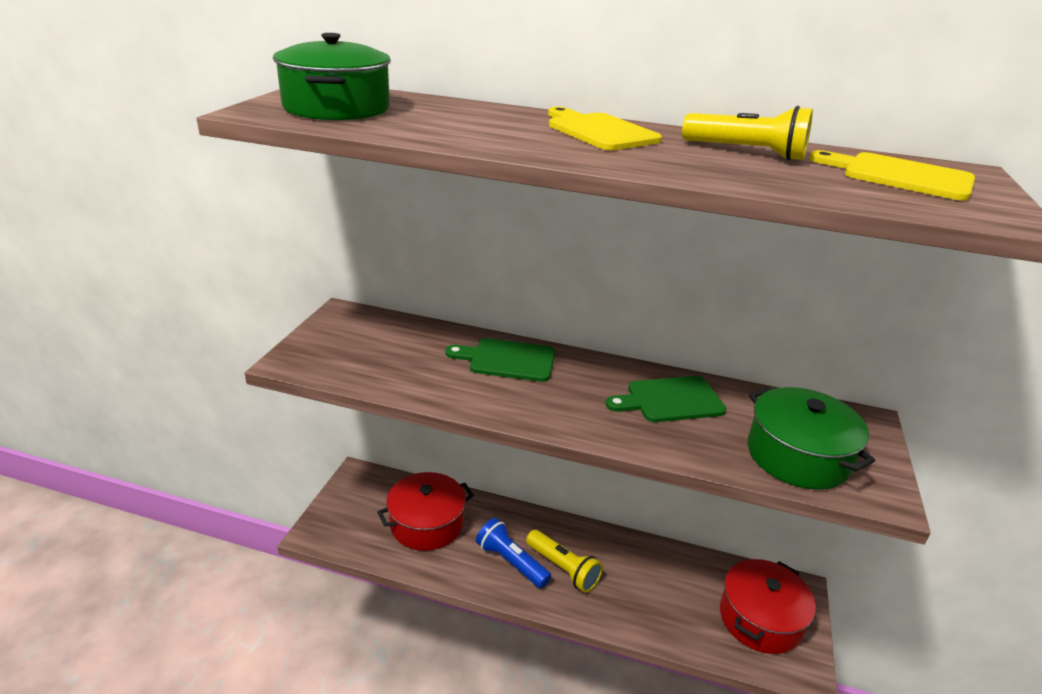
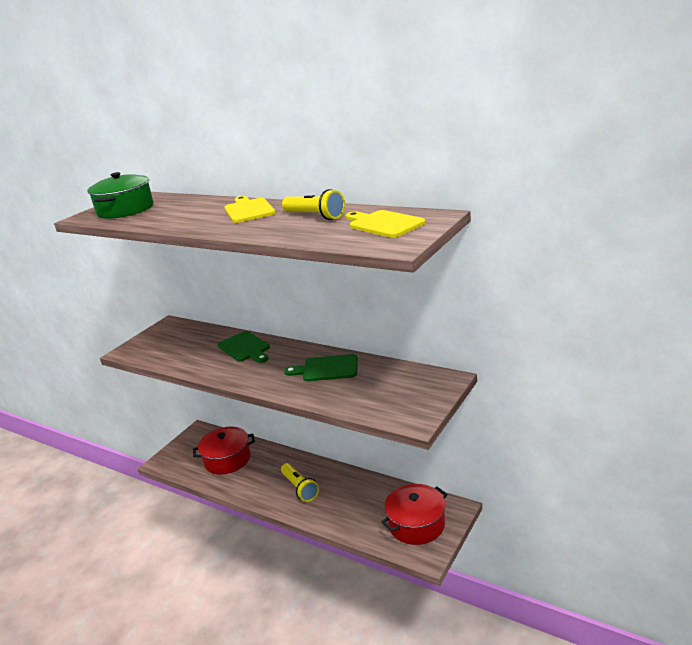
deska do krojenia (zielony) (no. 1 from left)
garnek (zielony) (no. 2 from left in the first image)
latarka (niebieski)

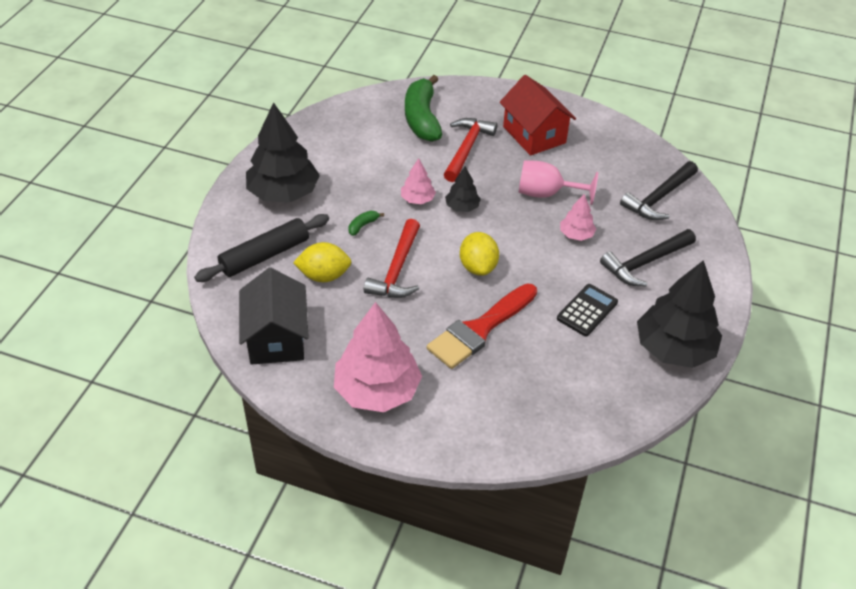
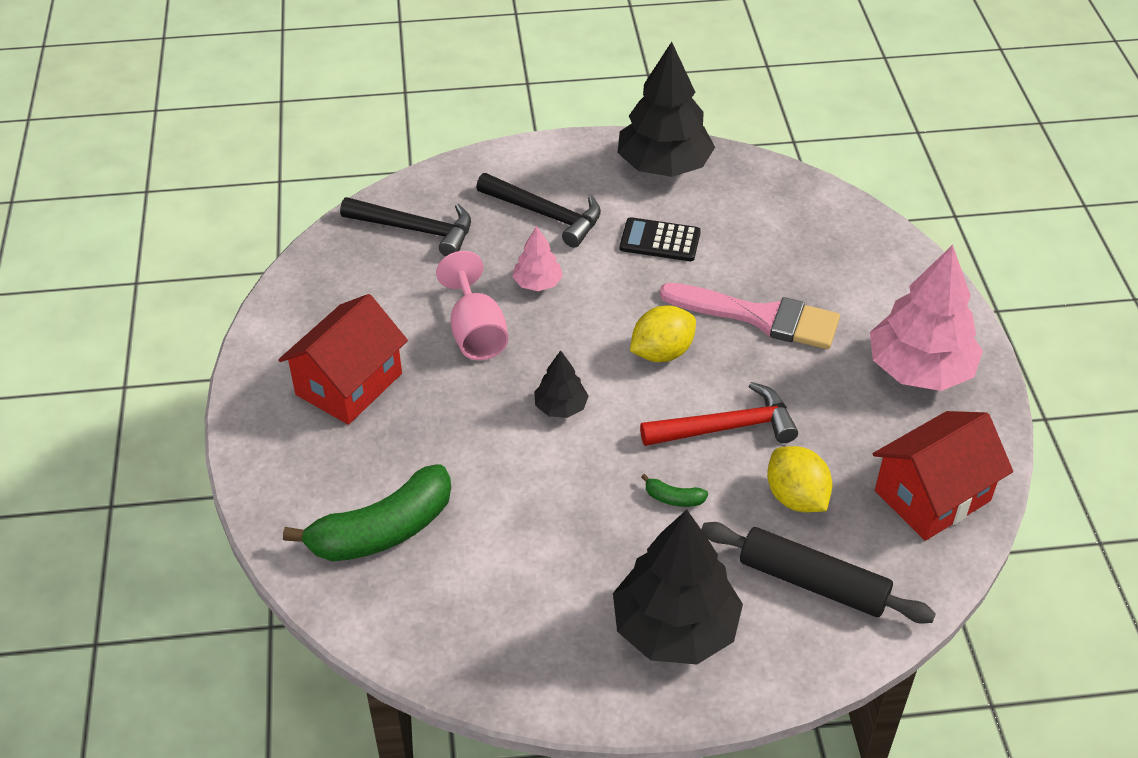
młotek (czerwony) (no. 2 from left in the first image)
drzewko (różowy) (no. 2 from left in the first image)
domek (czerwony) (no. 2 from left)
pędzel (różowy)

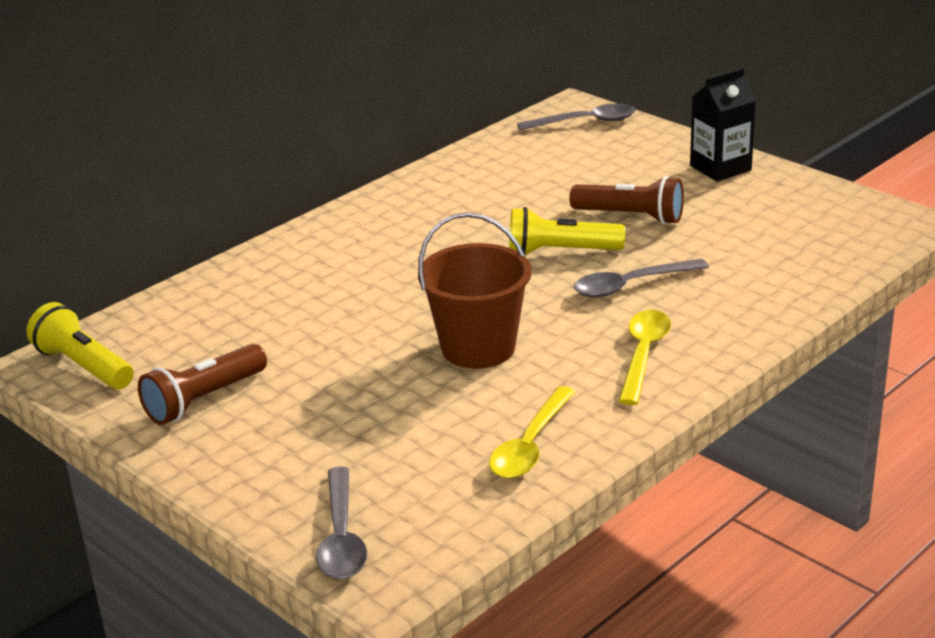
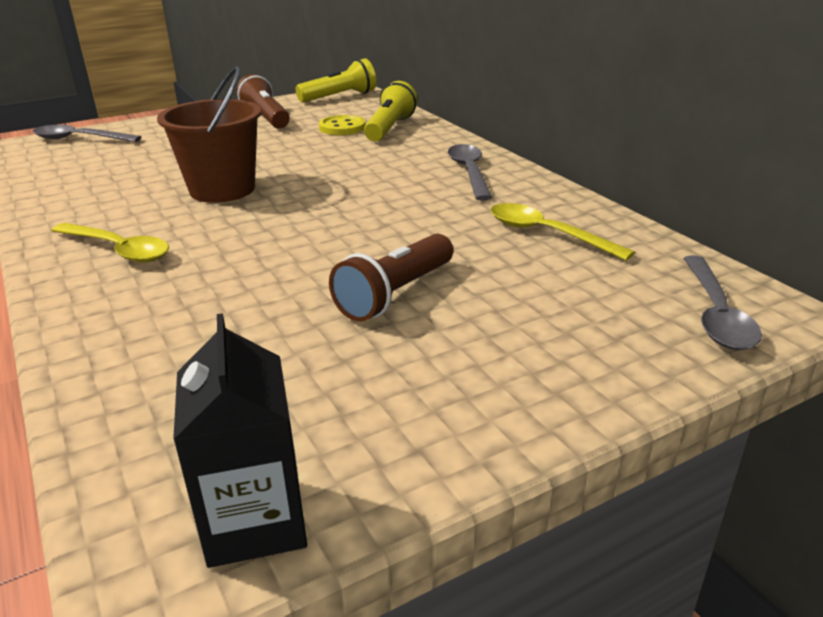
karton mleka (czarny)
latarka (żółty) (no. 2 from left)
łyżka (szary) (no. 2 from left)
łyżka (żółty) (no. 2 from left)
guzik (żółty)

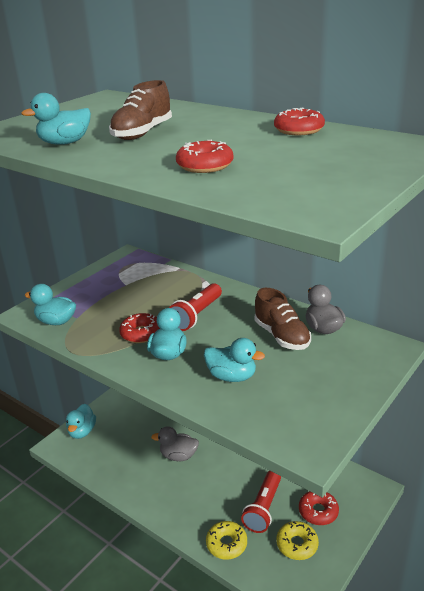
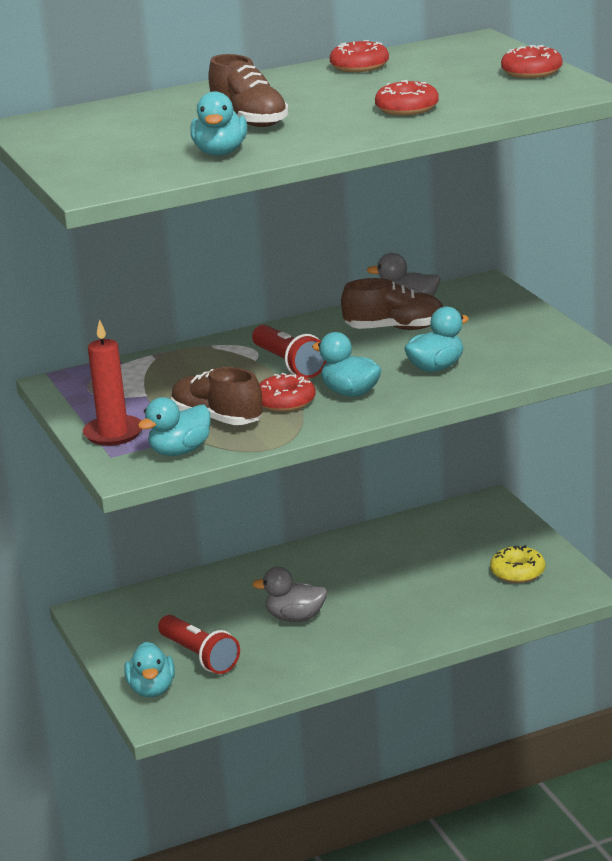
kaczka (turkusowy) (no. 1 from left)
kaczka (szary) (no. 1 from left)
latarka (czerwony) (no. 1 from left)
donut (czerwony) (no. 4 from left)
donut (żółty) (no. 1 from left in the first image)
świeca (czerwony)
but (brązowy) (no. 1 from left)

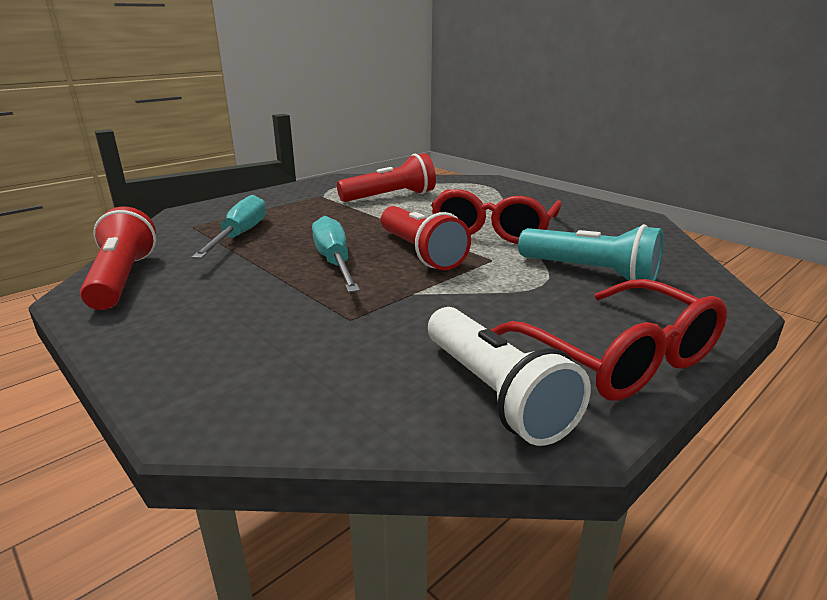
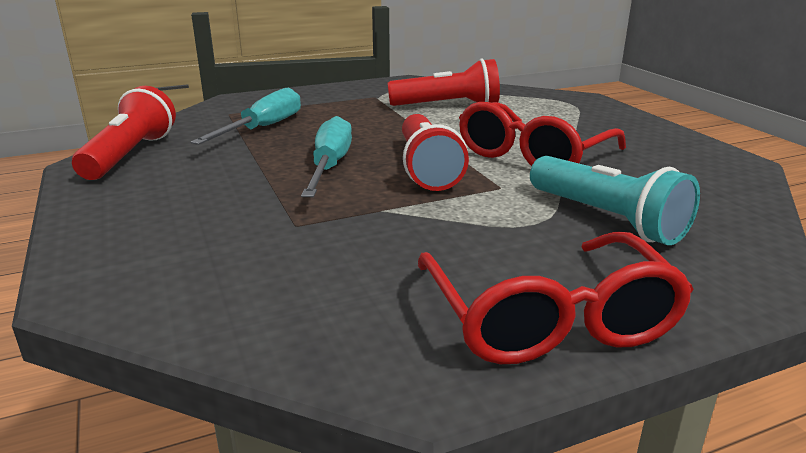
latarka (biały)

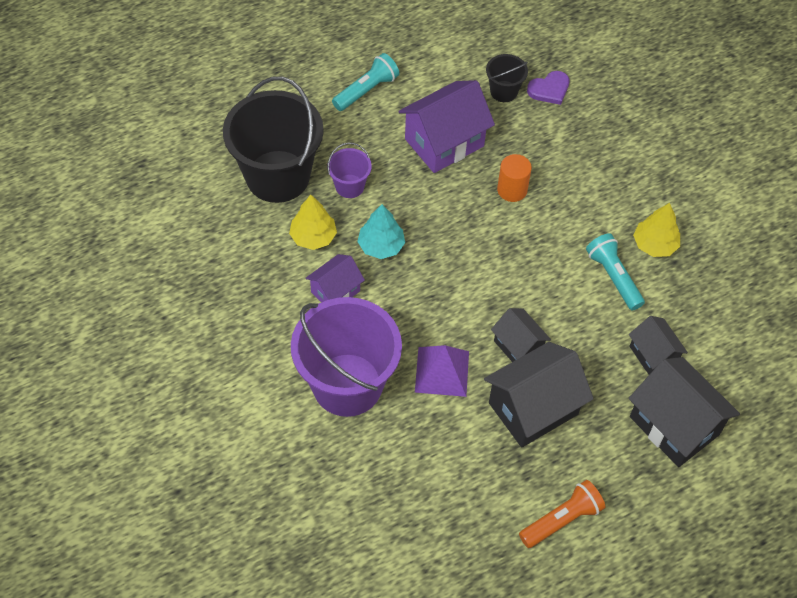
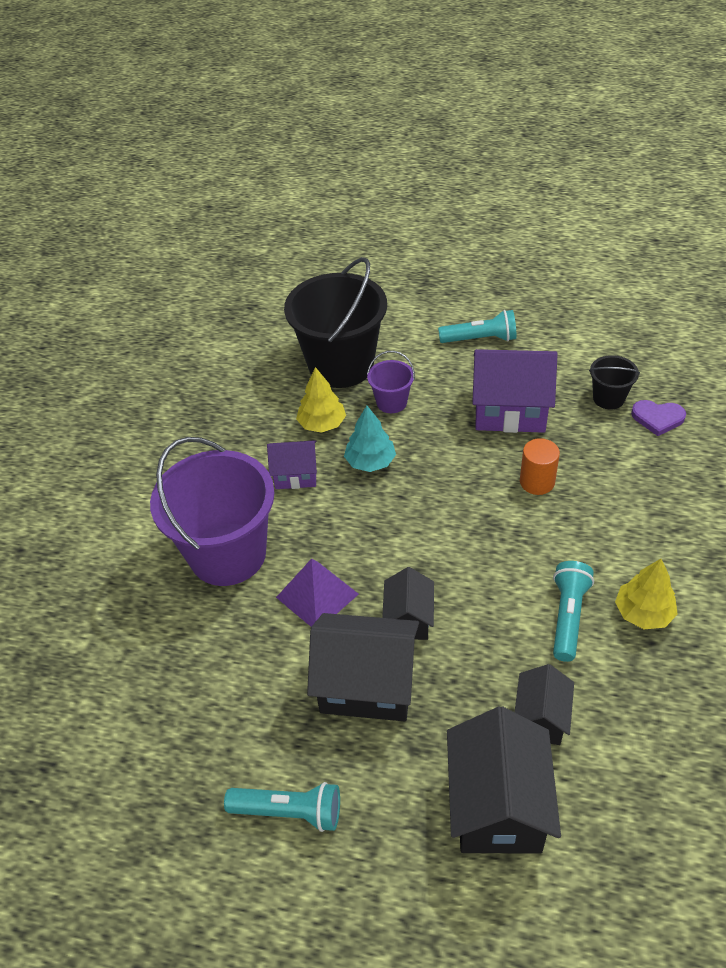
latarka (turkusowy) (no. 1 from left)

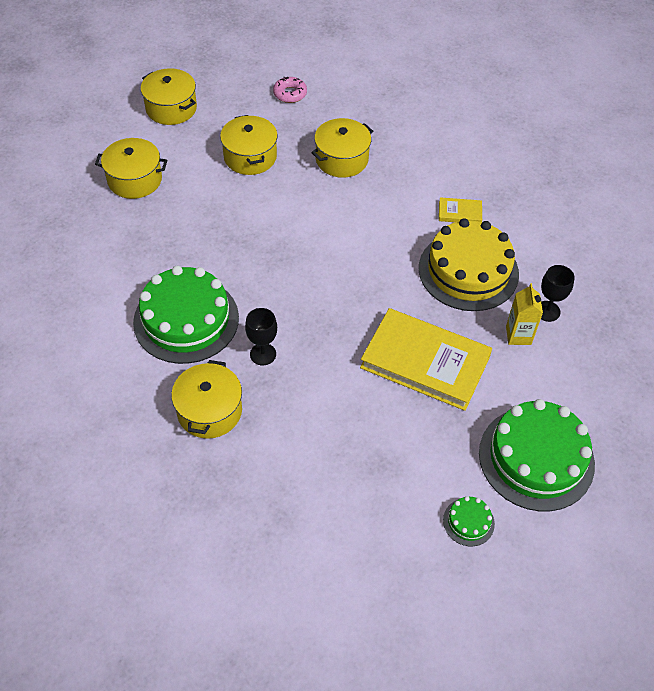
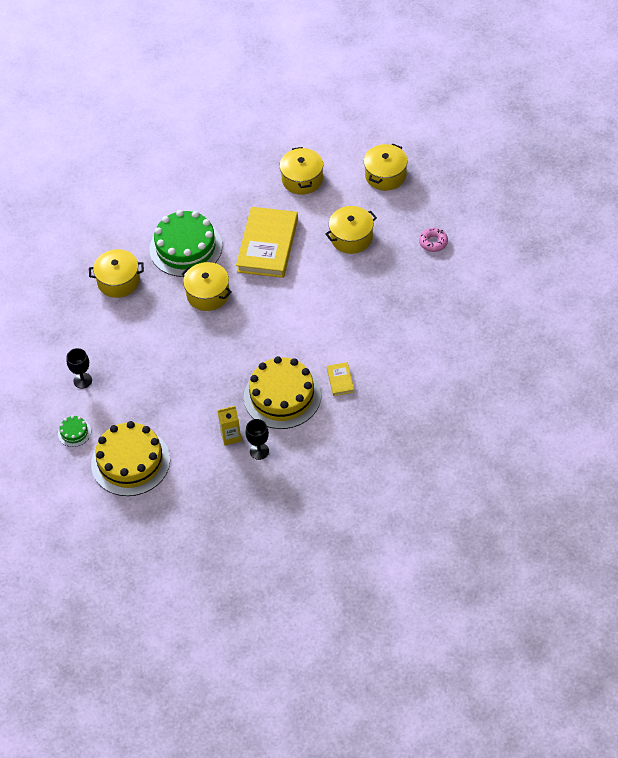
garnek (żółty) (no. 2 from left)
kielich (czarny) (no. 1 from left)
książka (żółty) (no. 1 from left)
tort (żółty) (no. 1 from left)

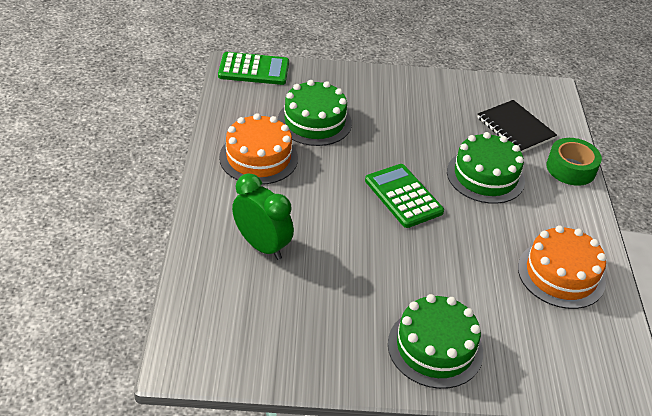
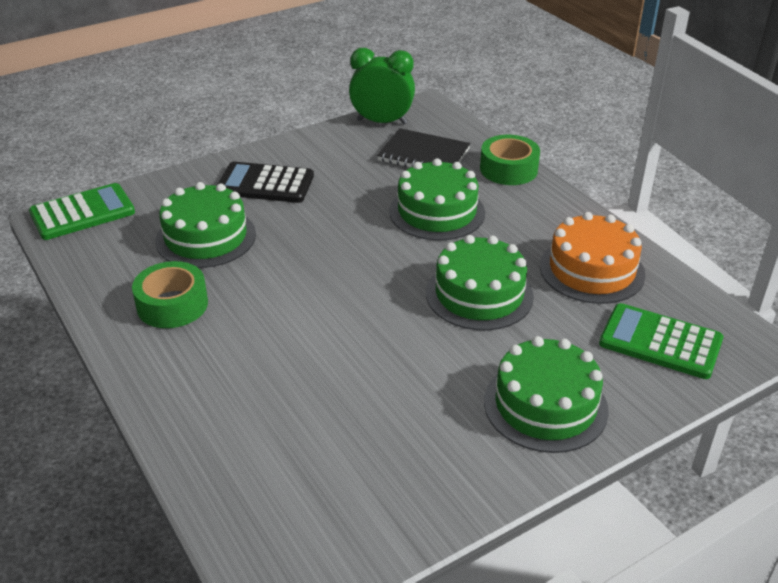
taśma klejąca (zielony) (no. 1 from left)
kalkulator (zielony) (no. 2 from left)
budzik (zielony)
kalkulator (czarny)
tort (zielony) (no. 3 from left)

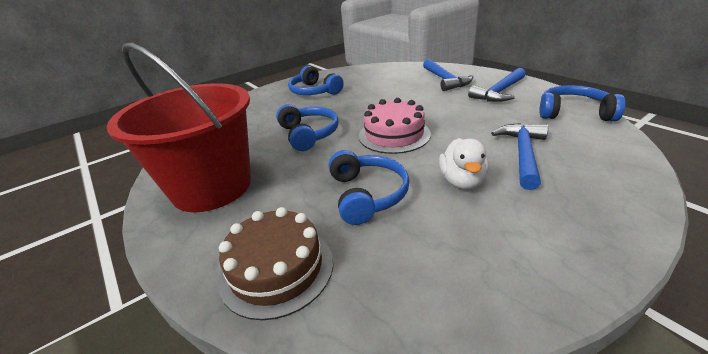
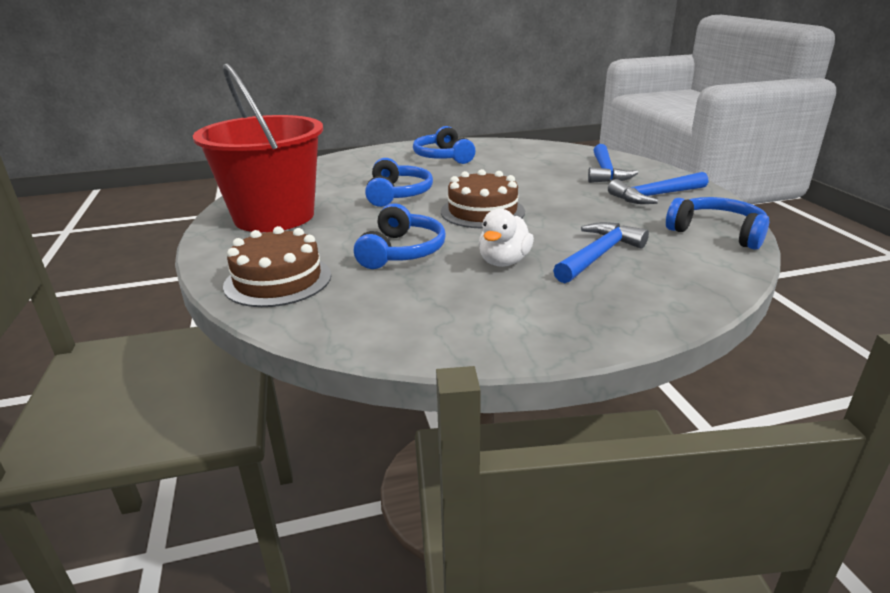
tort (brązowy) (no. 2 from left)

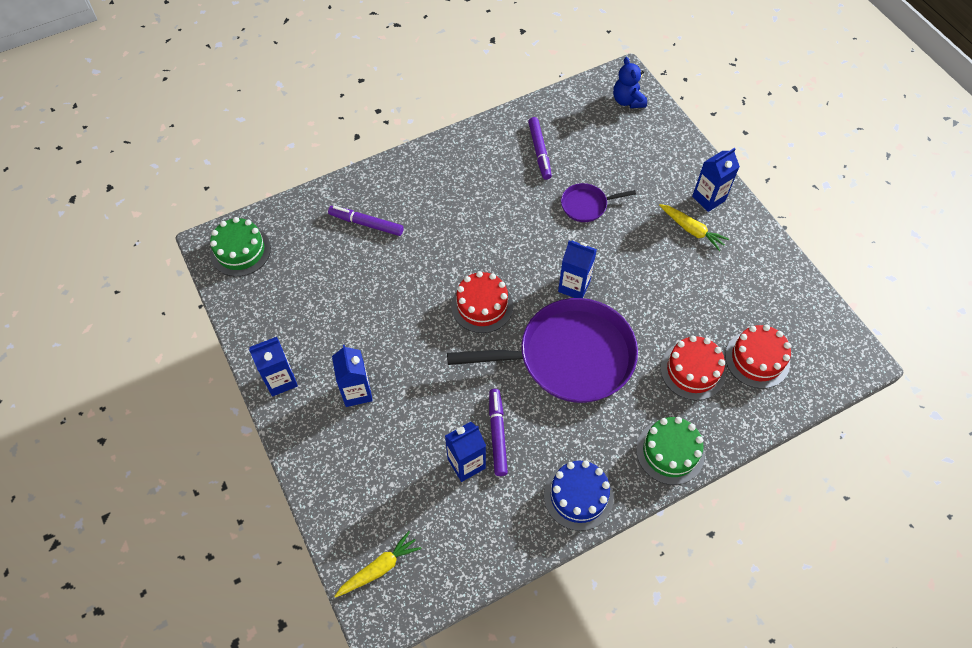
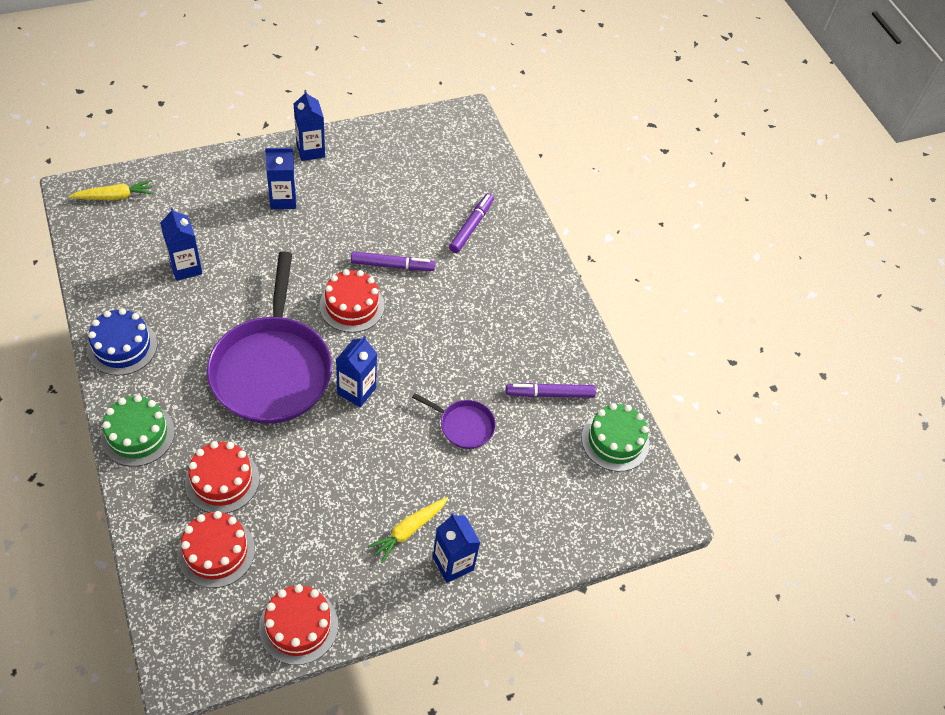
miś (niebieski)
patelnia (fioletowy) (no. 2 from left)
tort (zielony) (no. 2 from left)
flamaster (fioletowy) (no. 1 from left)
marchewka (żółty) (no. 1 from left)
tort (czerwony) (no. 3 from left)

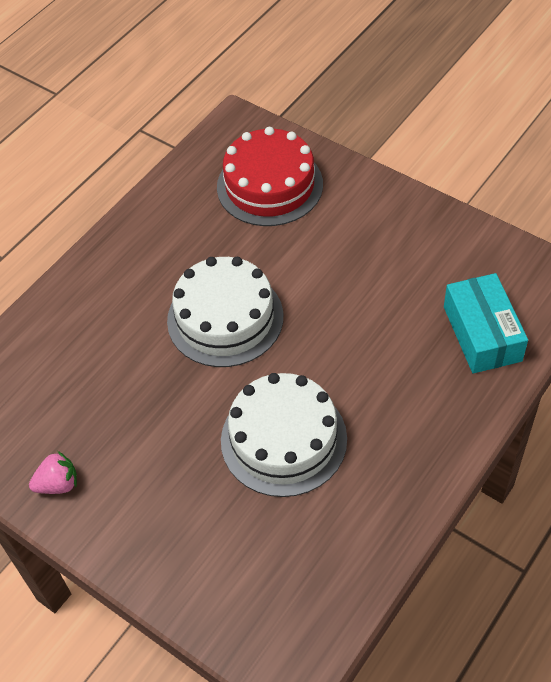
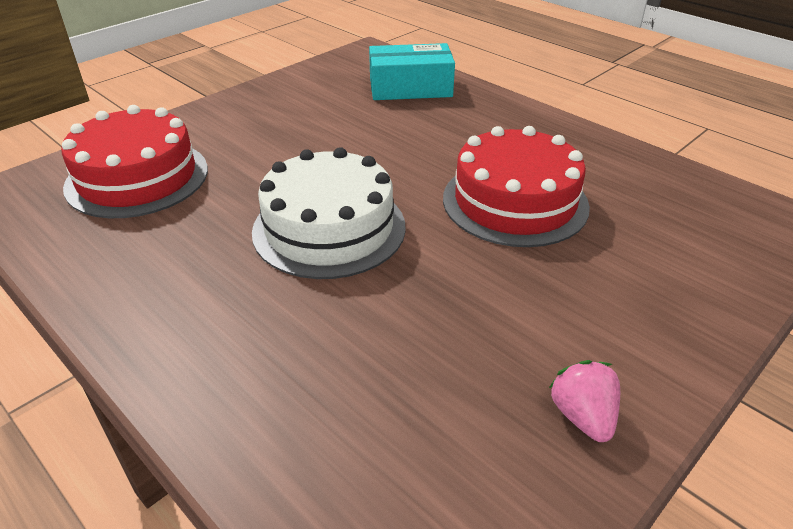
tort (czerwony) (no. 2 from left)

